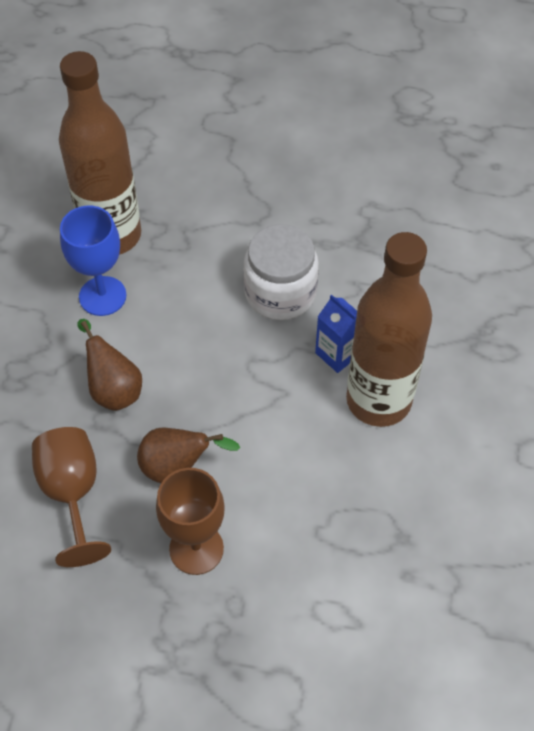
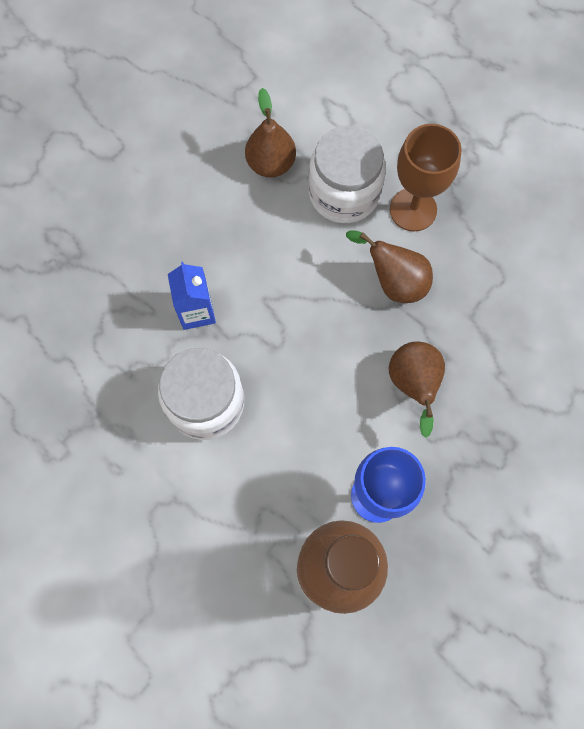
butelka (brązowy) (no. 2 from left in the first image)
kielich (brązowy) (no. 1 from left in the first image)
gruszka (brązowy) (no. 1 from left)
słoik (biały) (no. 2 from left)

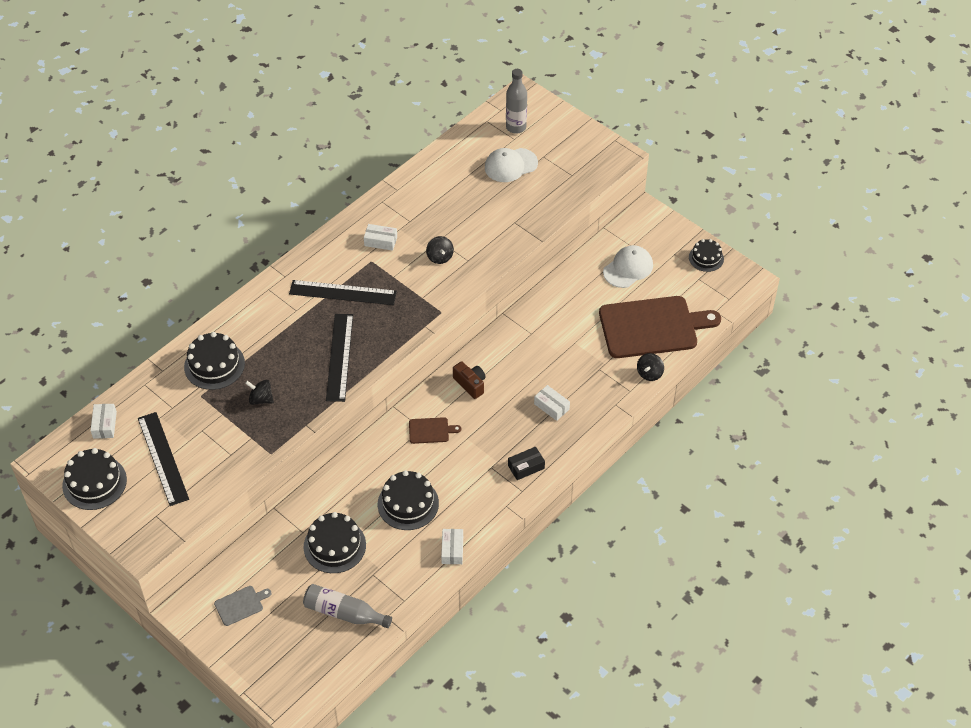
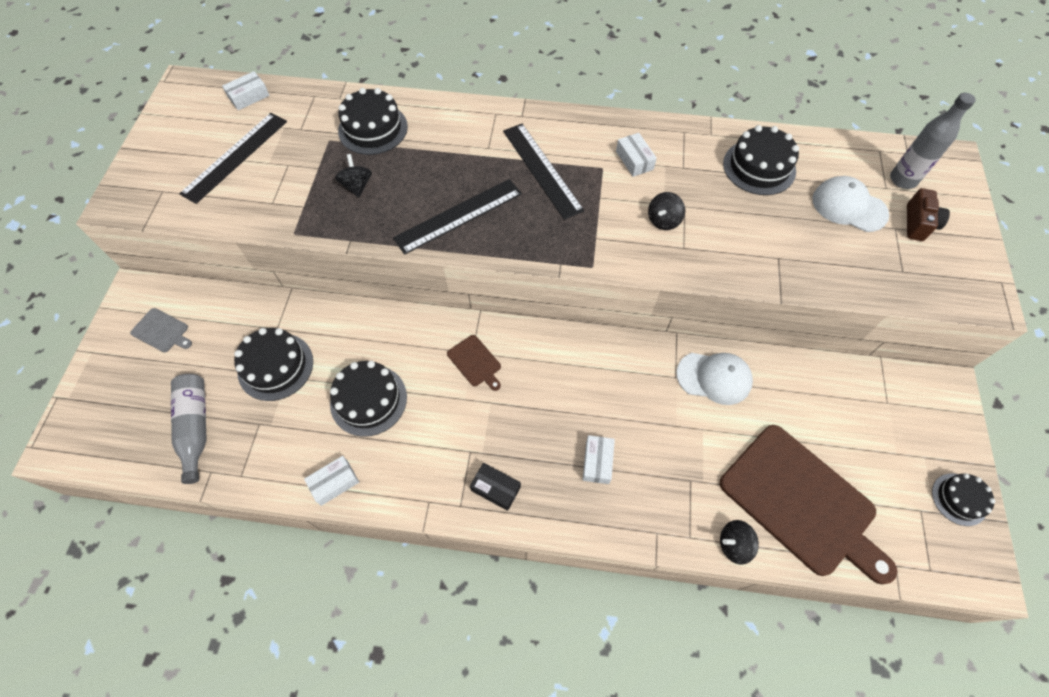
czapka (biały) (no. 1 from left)
aparat fotograficzny (brązowy)
tort (czarny) (no. 4 from left)

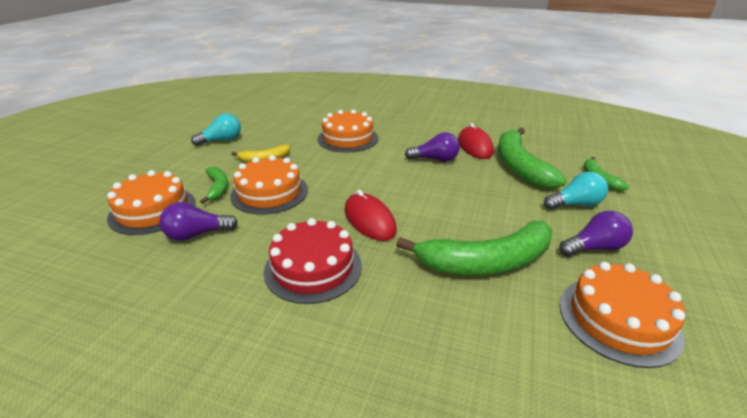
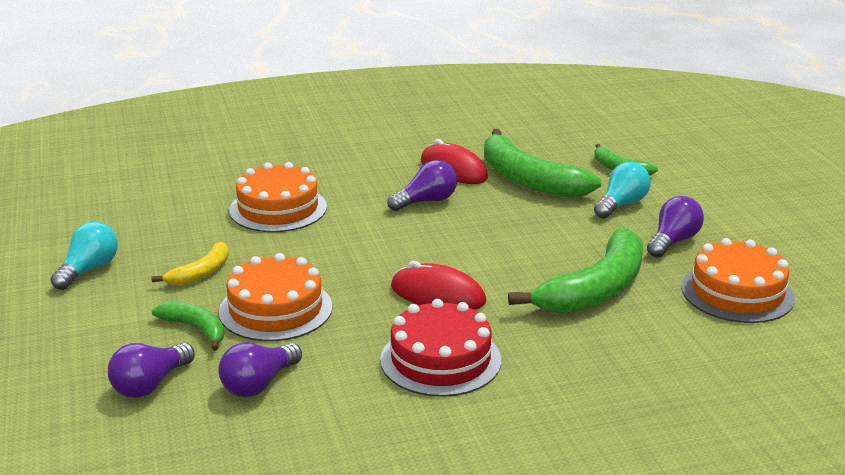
żarówka (fioletowy) (no. 1 from left)

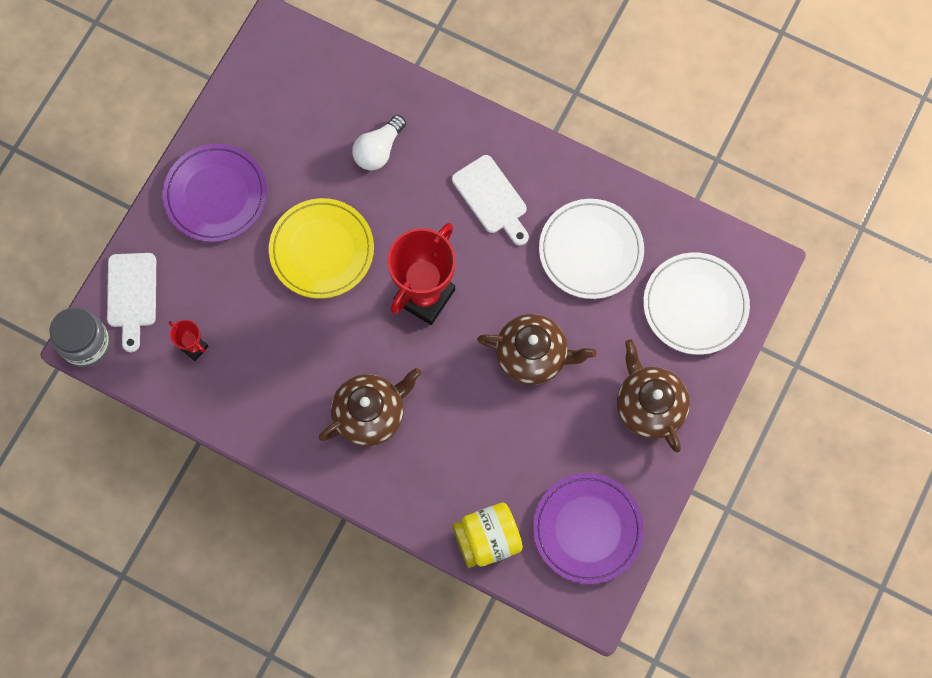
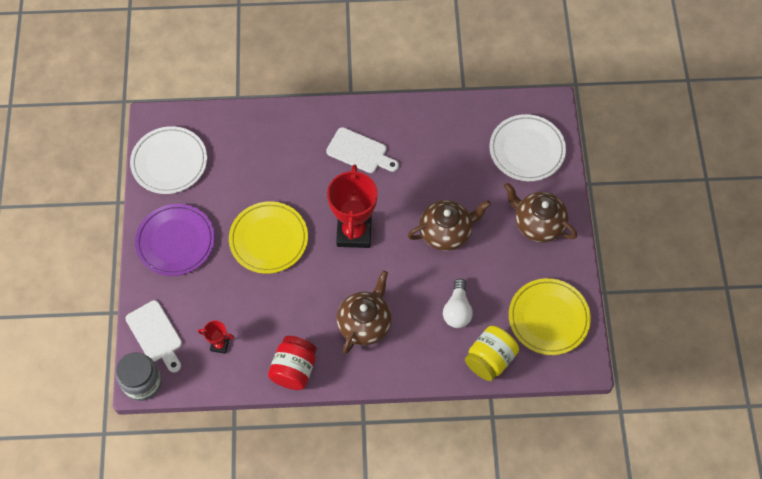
żarówka (biały)
talerz (biały) (no. 1 from left)
talerz (żółty) (no. 2 from left)
słoik (czerwony)

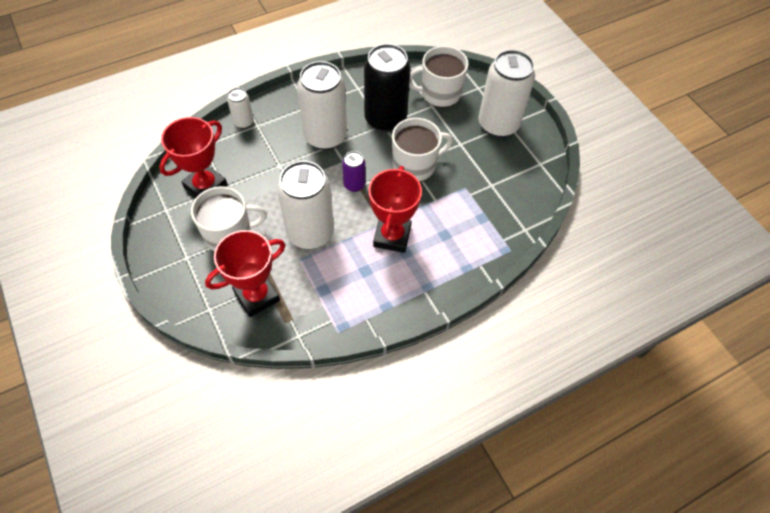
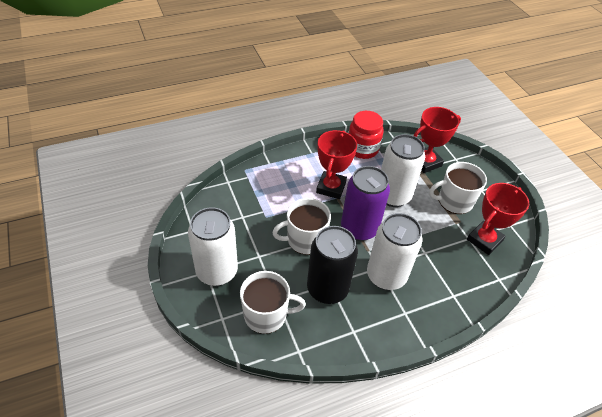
puszka (biały) (no. 1 from left in the first image)
puszka (fioletowy)
słoik (czerwony)

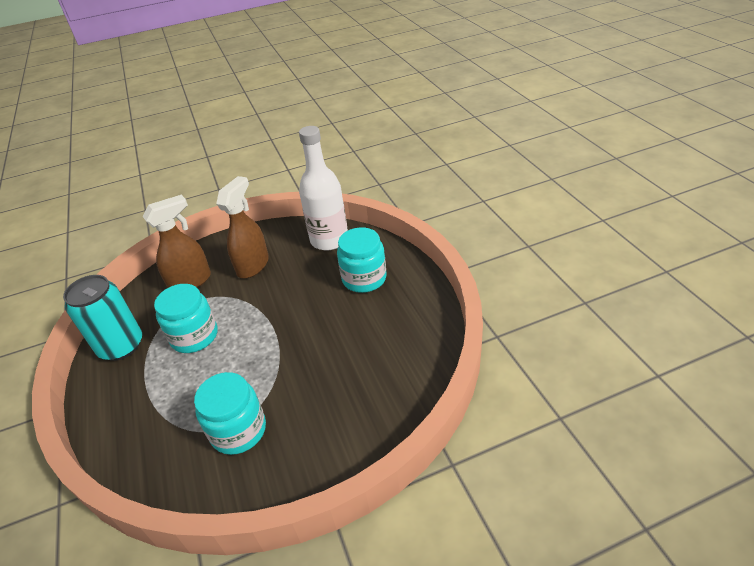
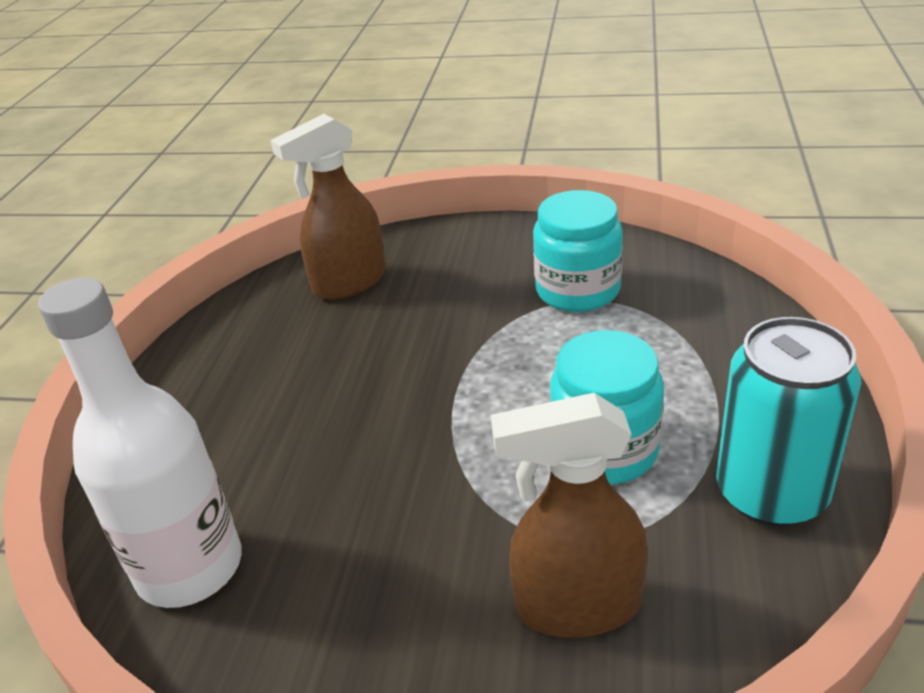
spryskiwacz (brązowy) (no. 1 from left)
słoik (turkusowy) (no. 3 from left in the first image)

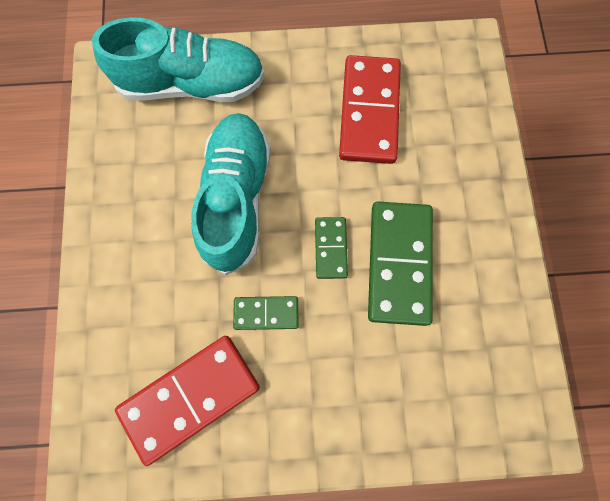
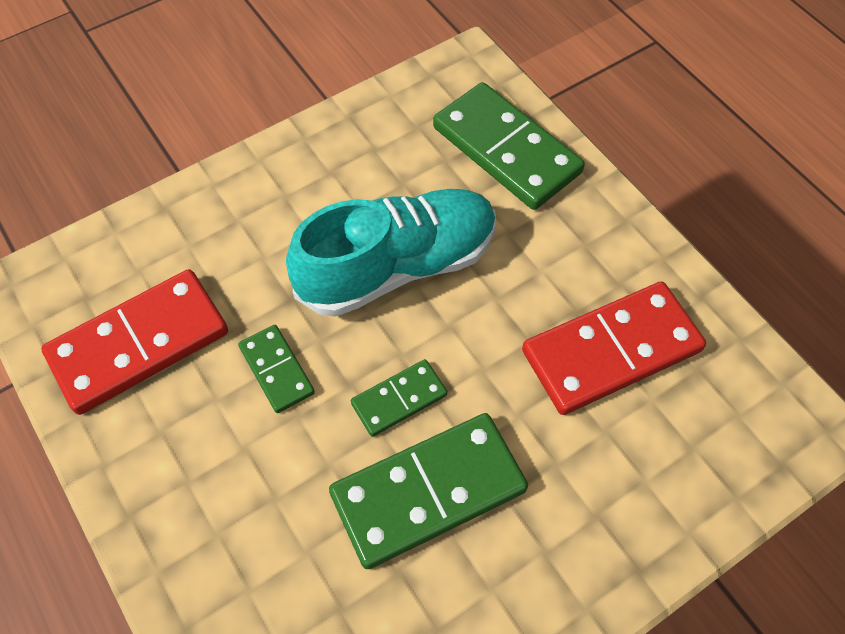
kostka domina (zielony) (no. 4 from left)
kostka domina (czerwony) (no. 1 from left)

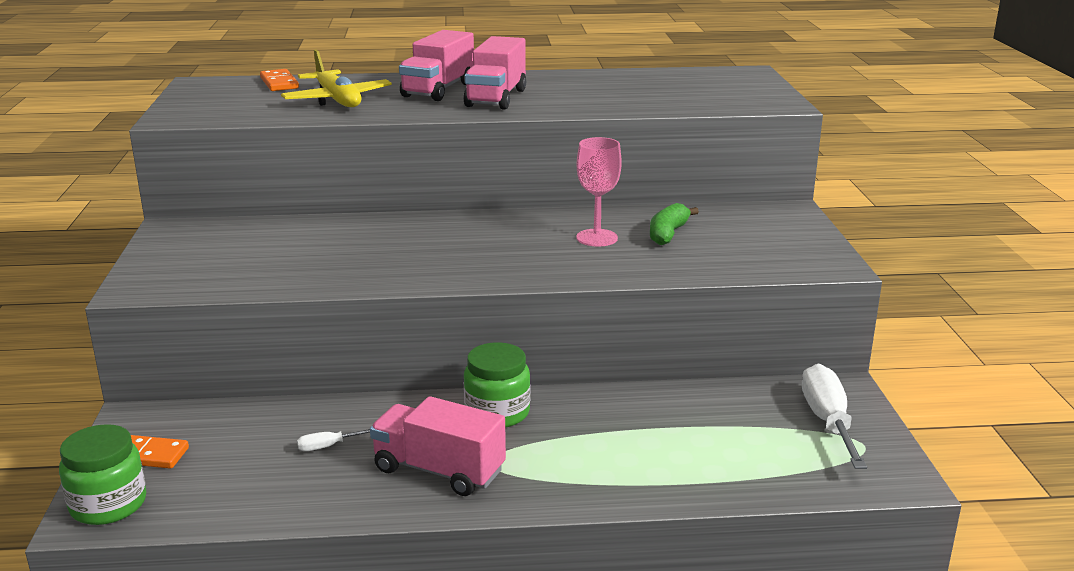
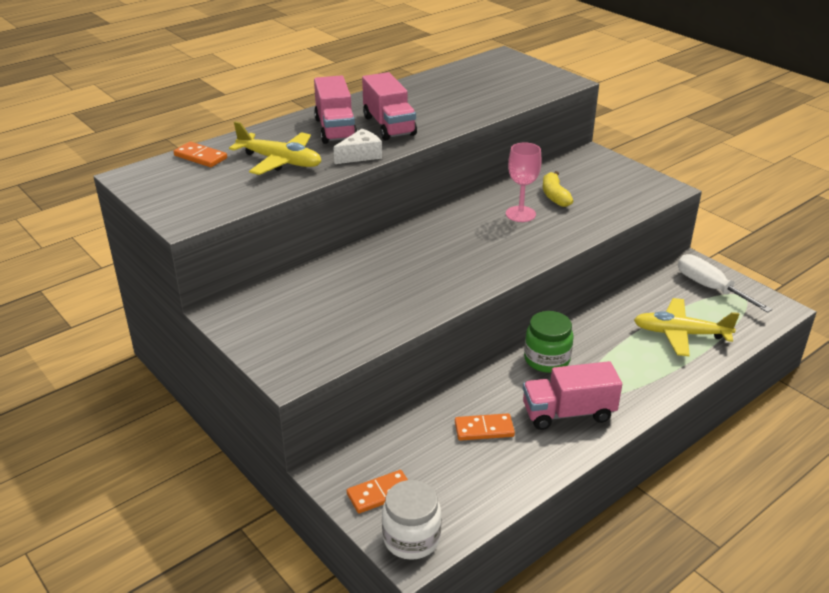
banan (żółty)
słoik (biały)
kostka domina (pomarańczowy) (no. 3 from left)
ser (biały)
samolot (żółty) (no. 2 from left)

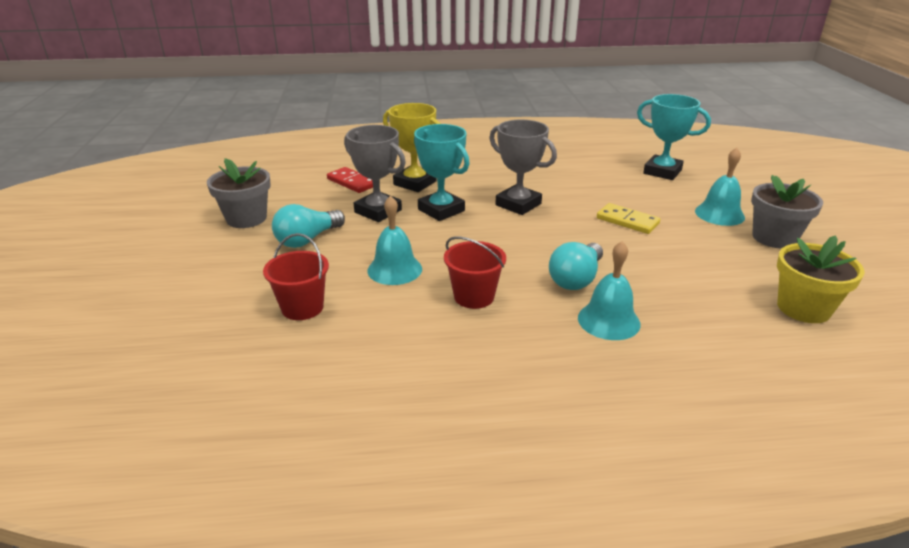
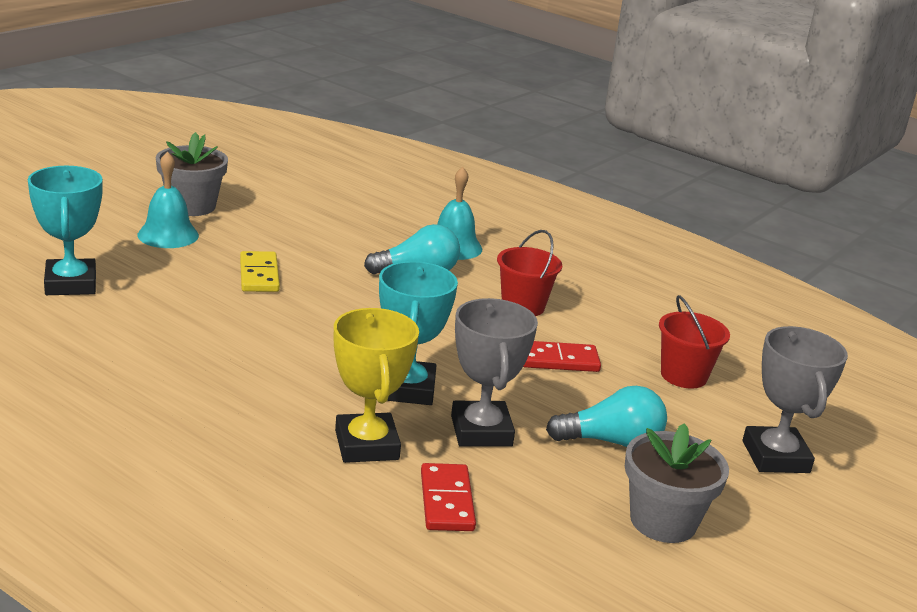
puchar (szary) (no. 2 from left)
kostka domina (czerwony) (no. 2 from left)
doniczka (żółty)

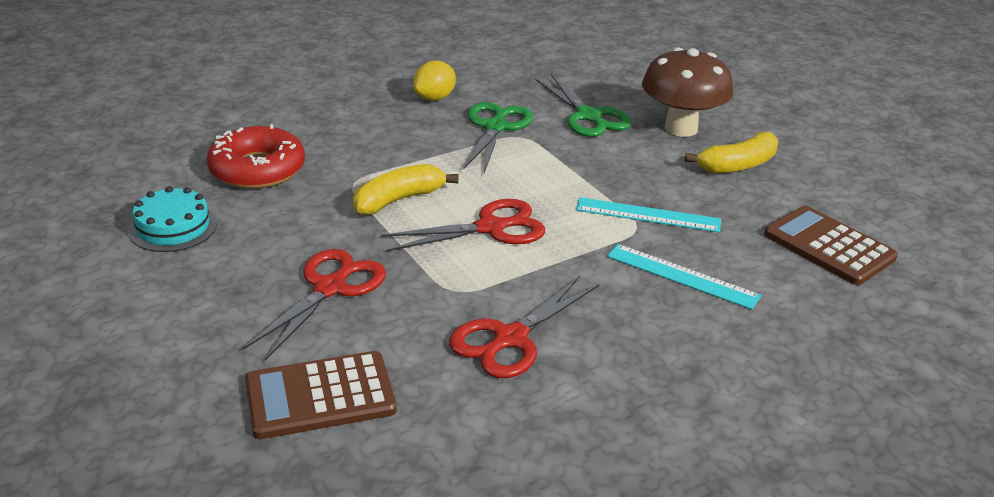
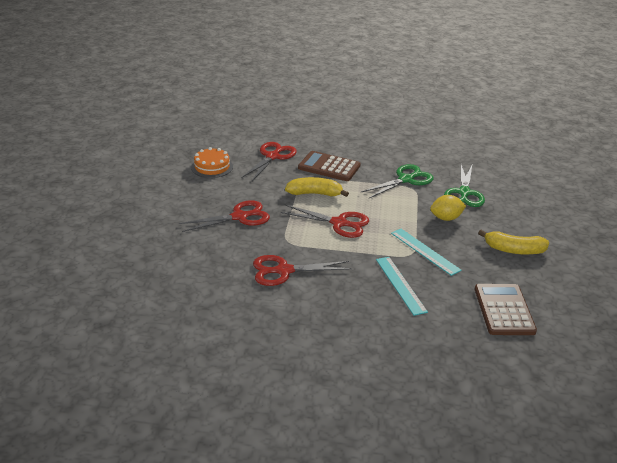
grzyb (brązowy)
cytryna (żółty)
nożyczki (czerwony) (no. 2 from left)
tort (pomarańczowy)
kalkulator (brązowy) (no. 1 from left)

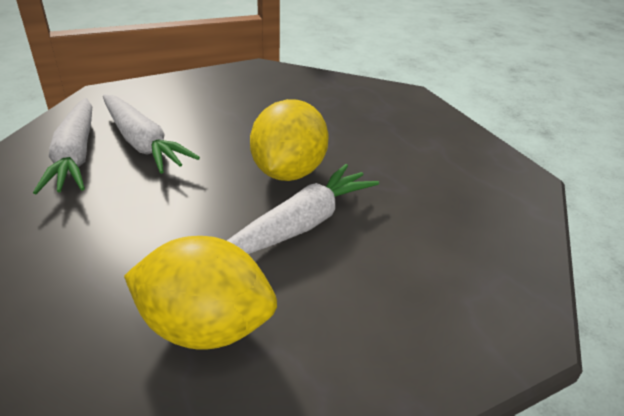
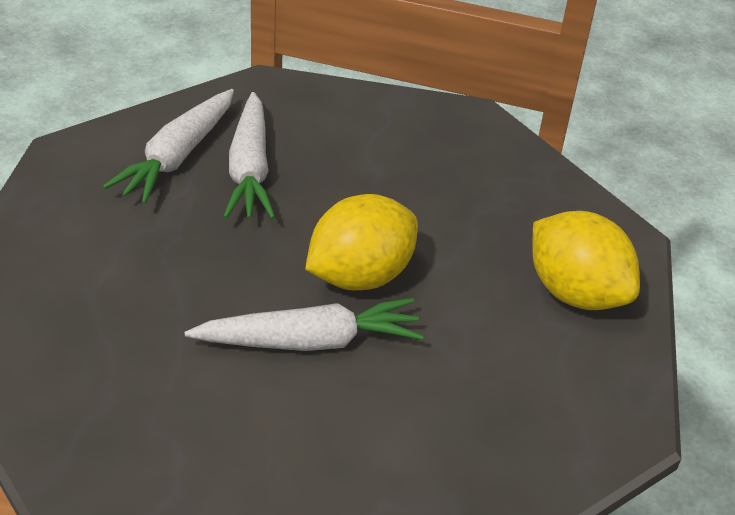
cytryna (żółty) (no. 2 from left)

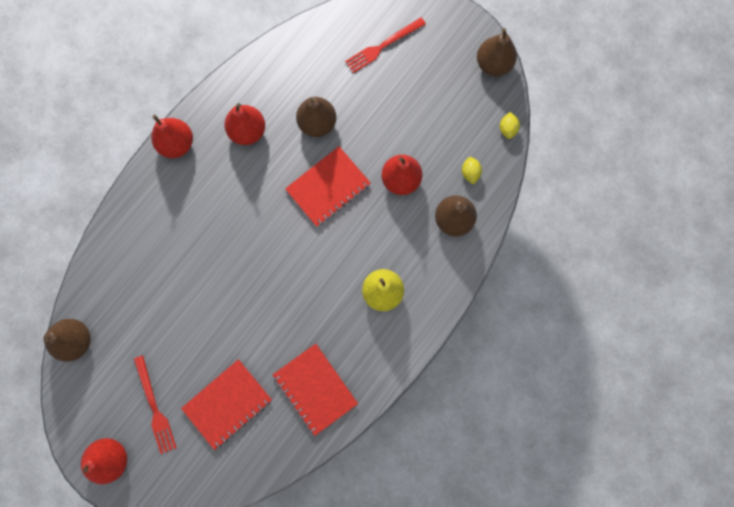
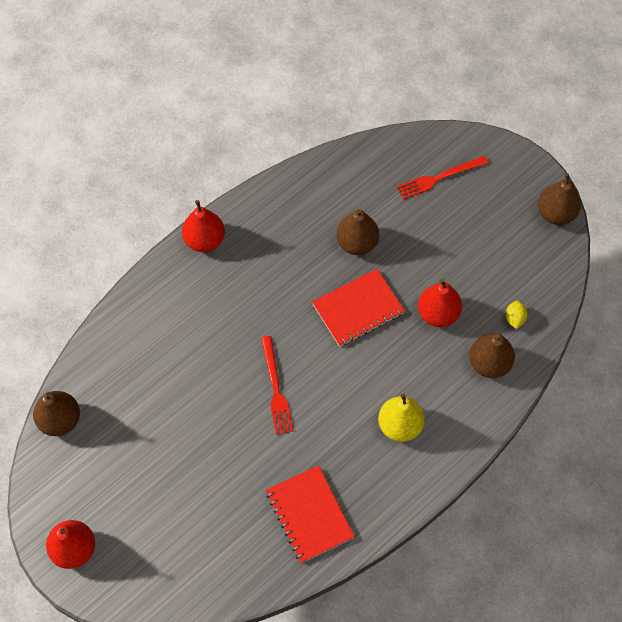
gruszka (czerwony) (no. 3 from left in the first image)
cytryna (żółty) (no. 2 from left in the first image)
widelec (czerwony) (no. 1 from left)
zeszyt (czerwony) (no. 1 from left in the first image)

